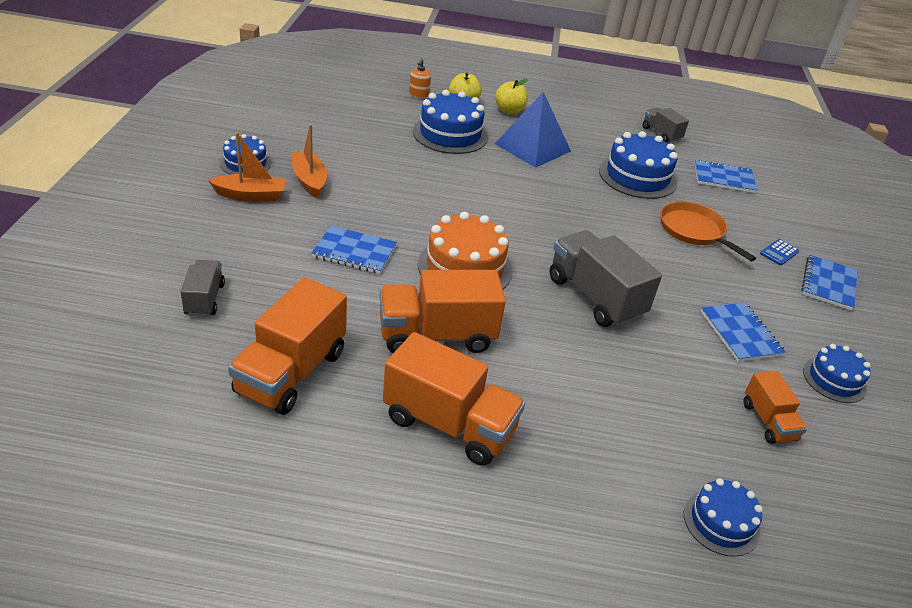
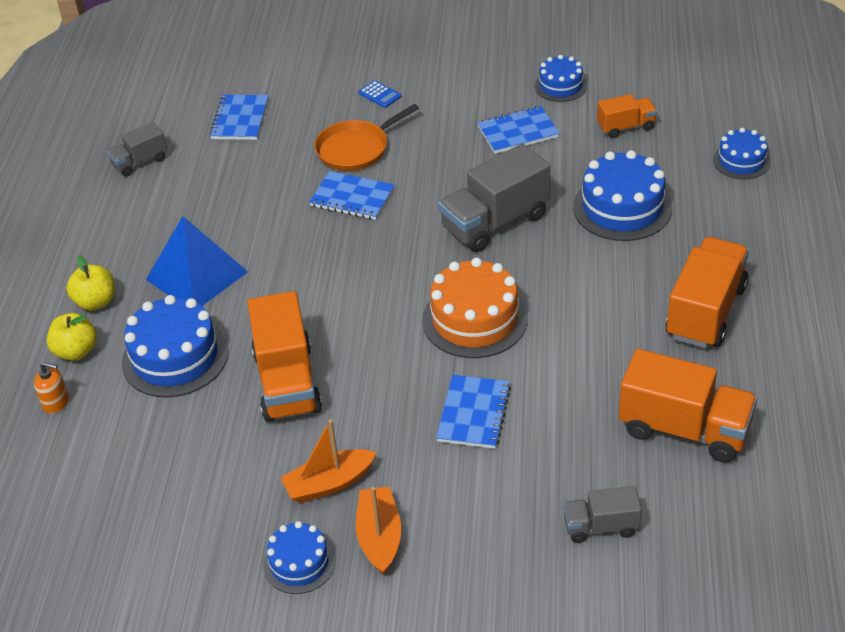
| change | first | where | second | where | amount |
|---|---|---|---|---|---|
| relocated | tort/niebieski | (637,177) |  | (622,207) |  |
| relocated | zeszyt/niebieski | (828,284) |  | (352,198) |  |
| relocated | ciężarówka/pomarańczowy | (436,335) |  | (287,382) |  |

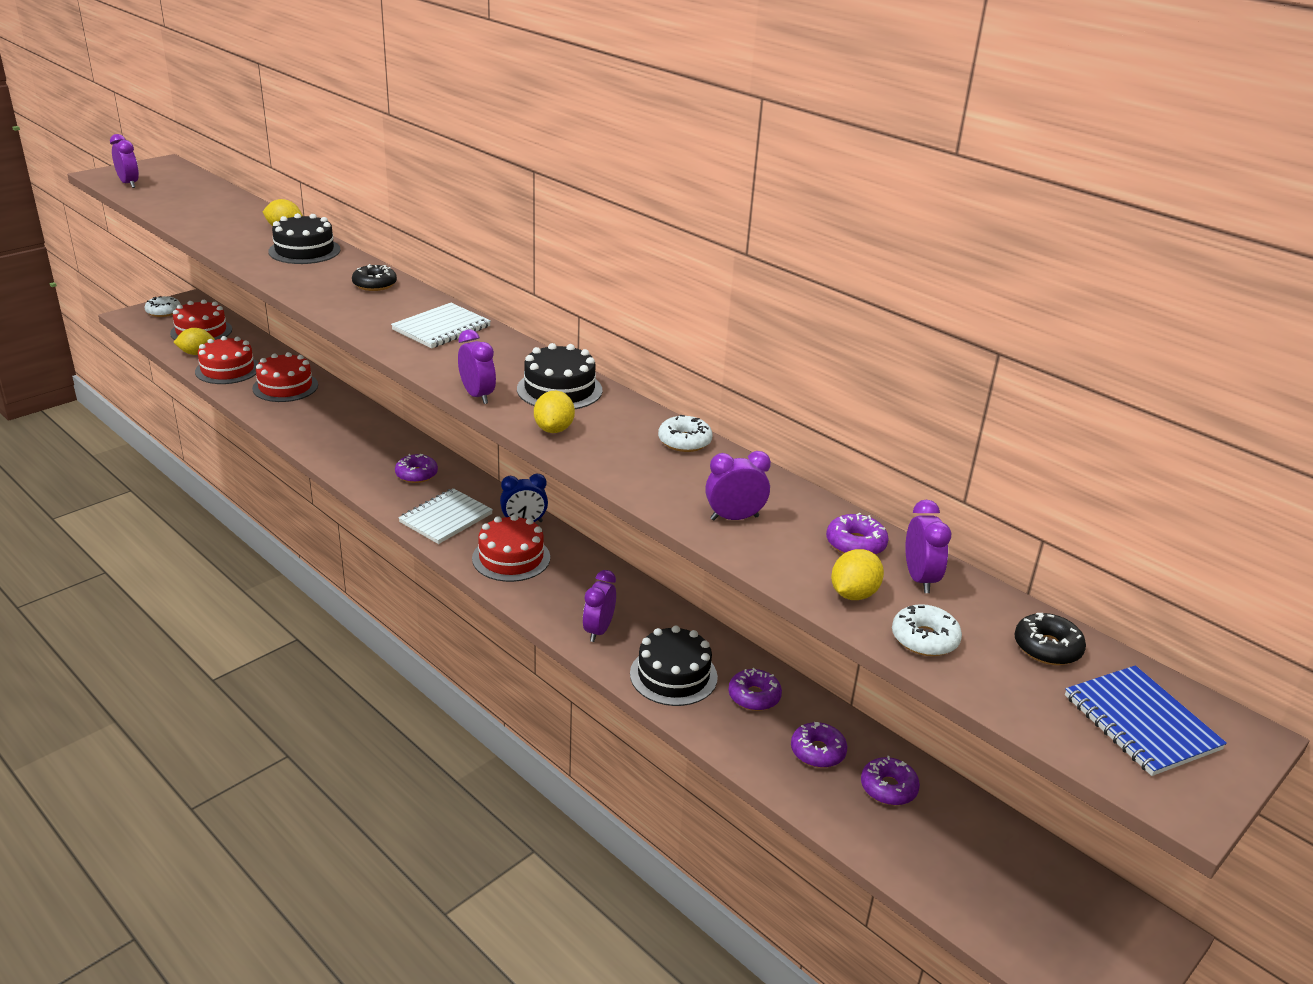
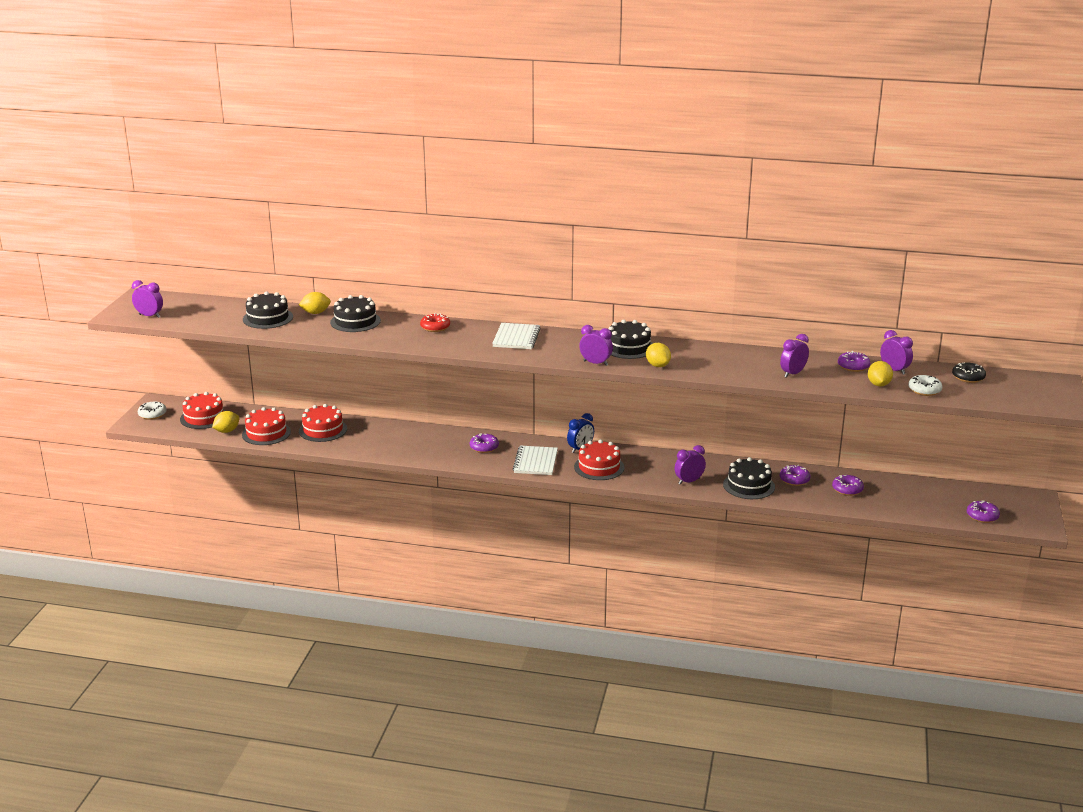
| change | first | where | second | where | amount |
|---|---|---|---|---|---|
| colour | donut/czarny | (374,284) | donut/czerwony | (435,327) |  |
| missing | donut/biały | (684,441) |  |  |  |
| spun | budzik/fioletowy | (598,630) |  | (689,481) | 75 degrees clockwise |
| missing | zeszyt/niebieski | (1141,722) |  |  |  |
| relocated | donut/fioletowy | (888,788) |  | (982,516) |  |
| appeared |  |  | tort/czarny | (268,318) |  |

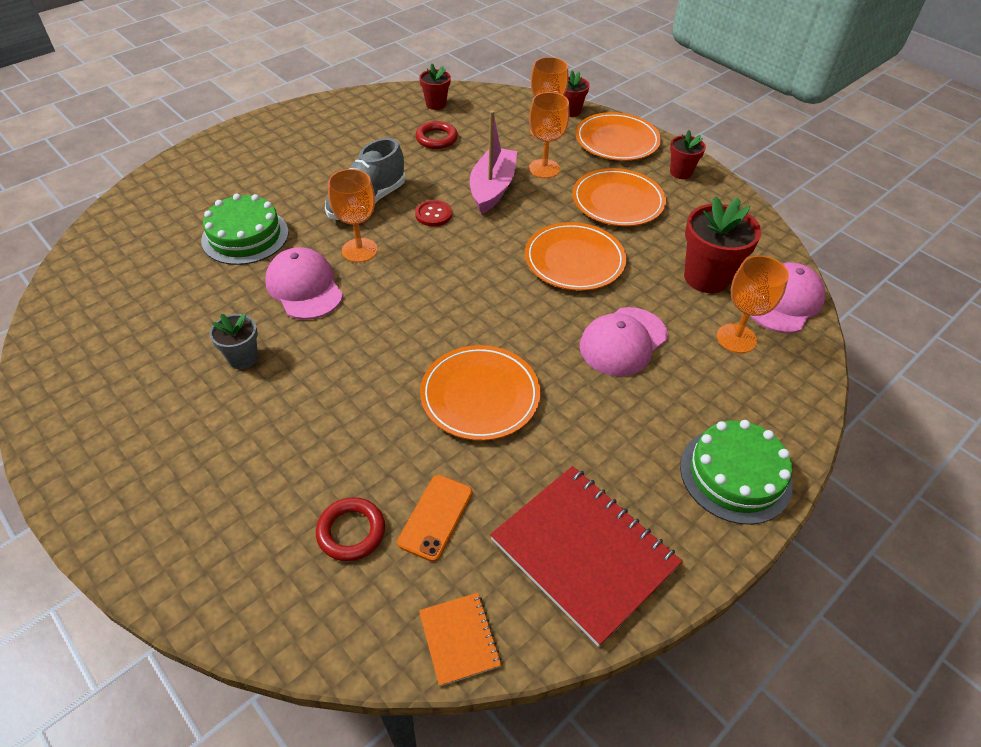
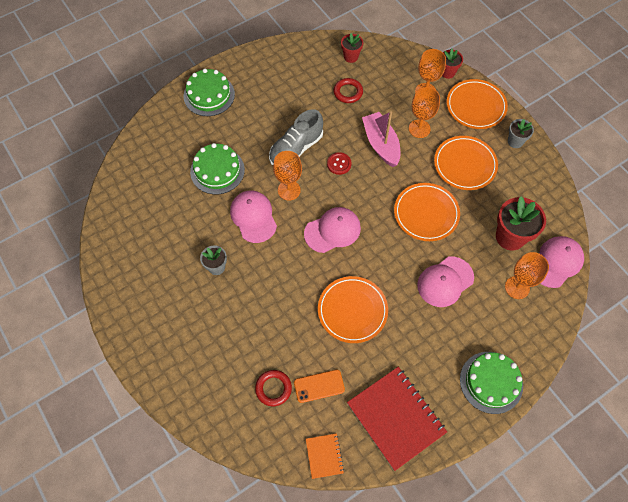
| change | first | where | second | where | amount |
|---|---|---|---|---|---|
| spun | łódka/różowy | (492,188) |  | (381,144) | 45 degrees counterclockwise |
| colour | doniczka/czerwony | (680,172) | doniczka/szary | (515,141) |  |
| spun | telefon/pomarańczowy | (435,517) |  | (319,386) | 45 degrees clockwise |
| appeared |  |  | tort/zielony | (209,95) |  |
| appeared |  |  | czapka/różowy | (332,231) |  |

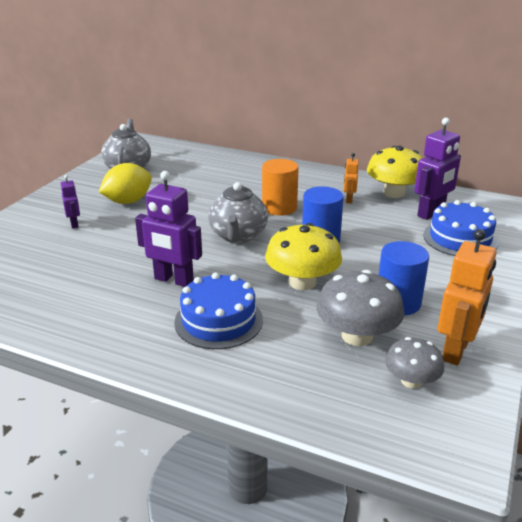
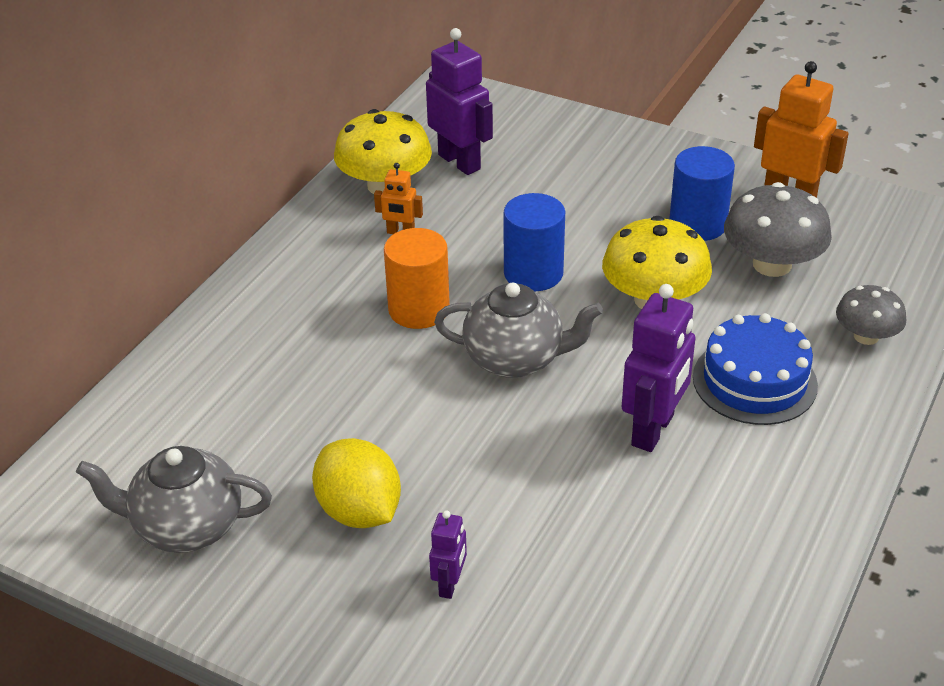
| change | first | where | second | where | amount |
|---|---|---|---|---|---|
| spun | robot/fioletowy | (74,224) |  | (450,584) | 120 degrees clockwise |
| missing | tort/niebieski | (460,238) |  |  |  |
| relocated | grzyb/szary | (411,381) |  | (866,336) |  |

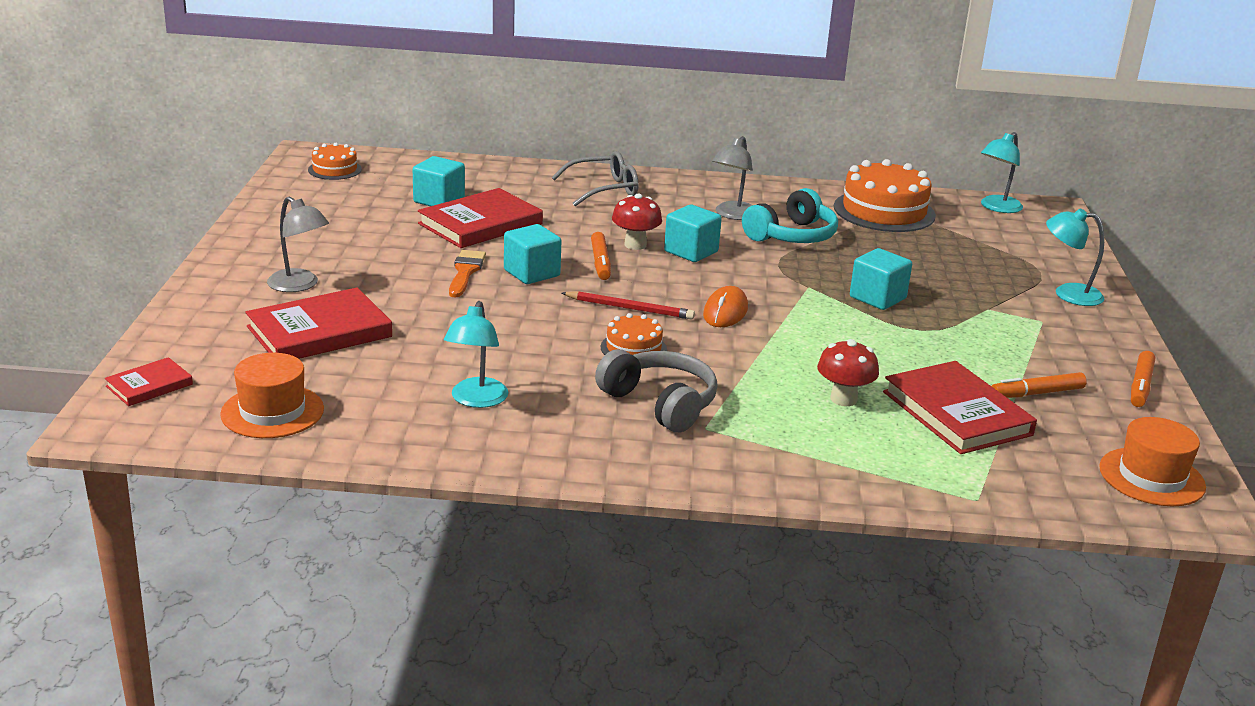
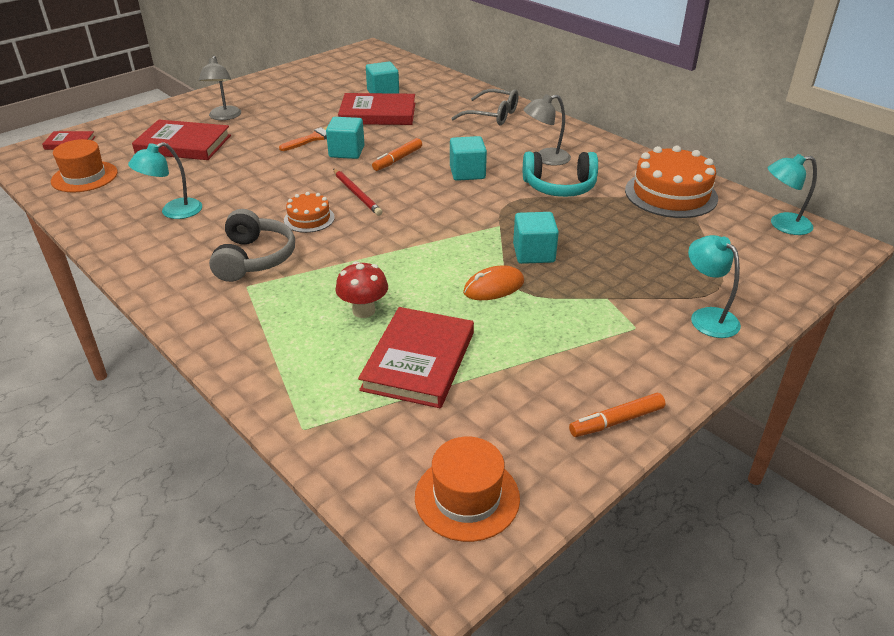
| change | first | where | second | where | amount |
|---|---|---|---|---|---|
| missing | tort/pomarańczowy | (335,169) |  |  |  |
| missing | grzyb/czerwony | (635,245) |  |  |  |
| relocated | myszka/pomarańczowy | (725,312) |  | (493,287) |  |
| missing | flamaster/pomarańczowy | (1036,393) |  |  |  |

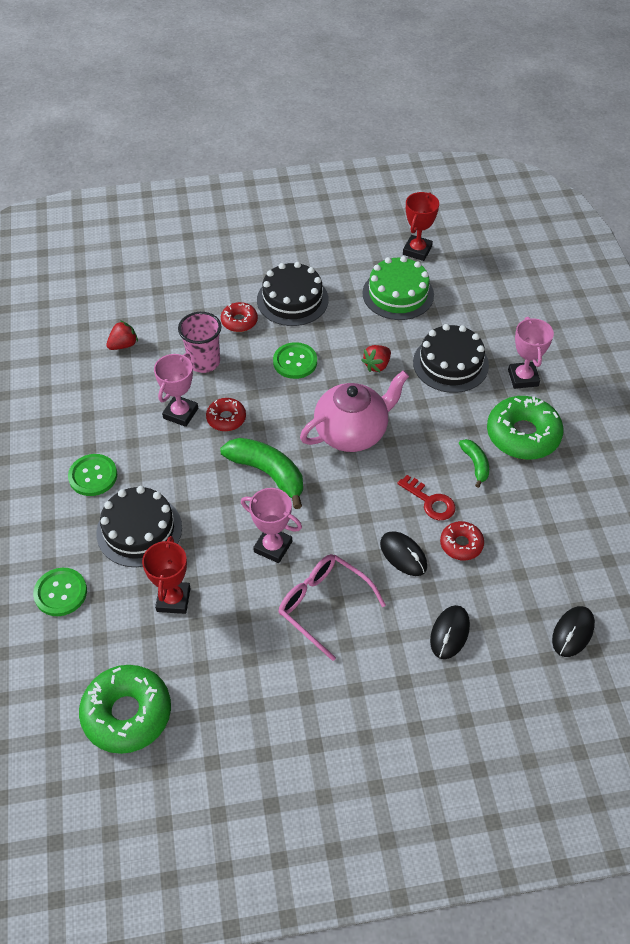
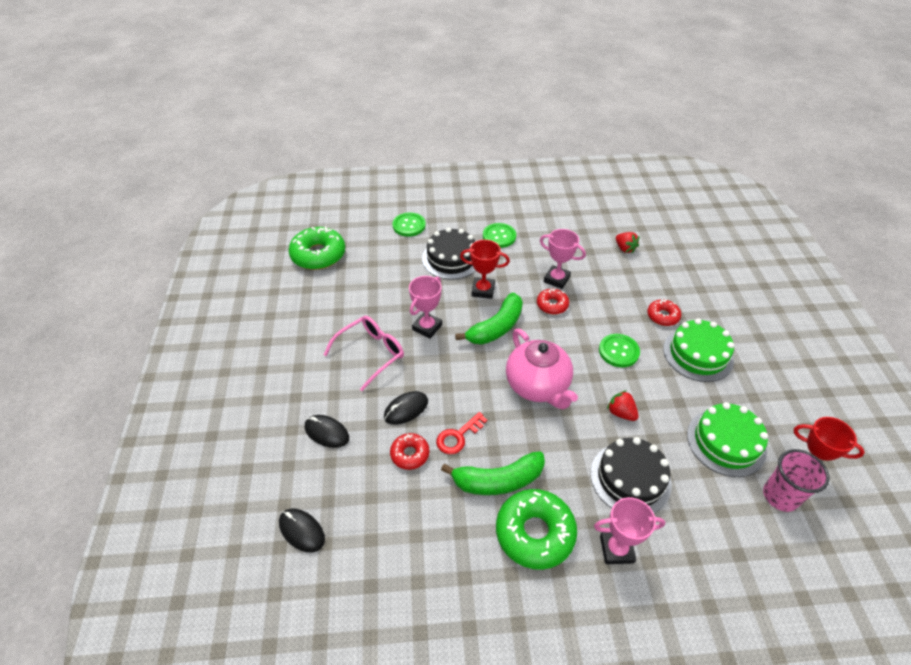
| change | first | where | second | where | amount |
|---|---|---|---|---|---|
| colour | tort/czarny | (292,300) | tort/zielony | (698,354) |  |
| relocated | szklanka/różowy | (204,362) |  | (780,496) |  |
| size | banan/zielony | (475,464) |  | (498,480) | x1.83 |
| relocated | puchar/czerwony | (173,599) |  | (483,290) |  |

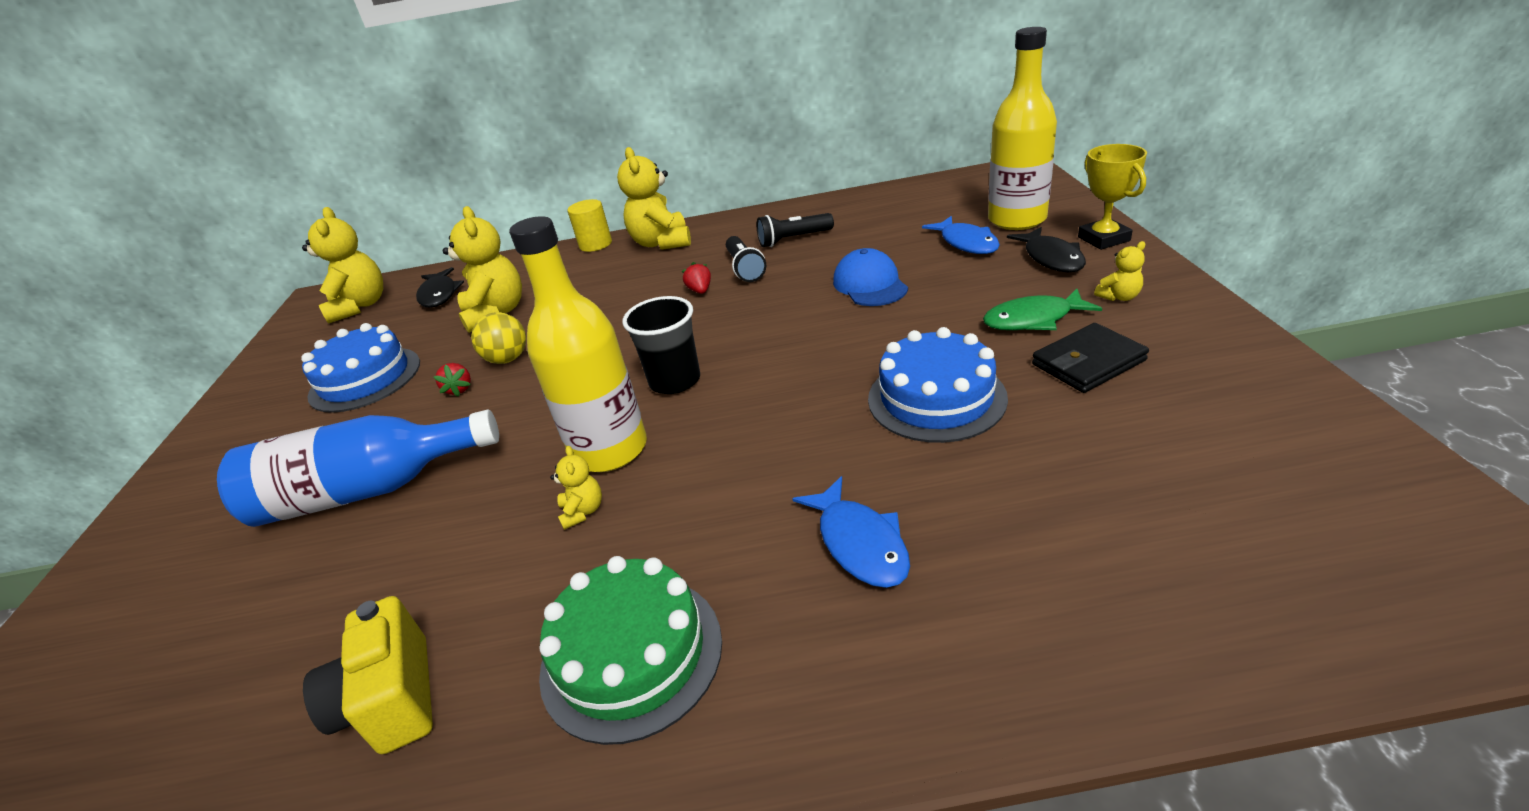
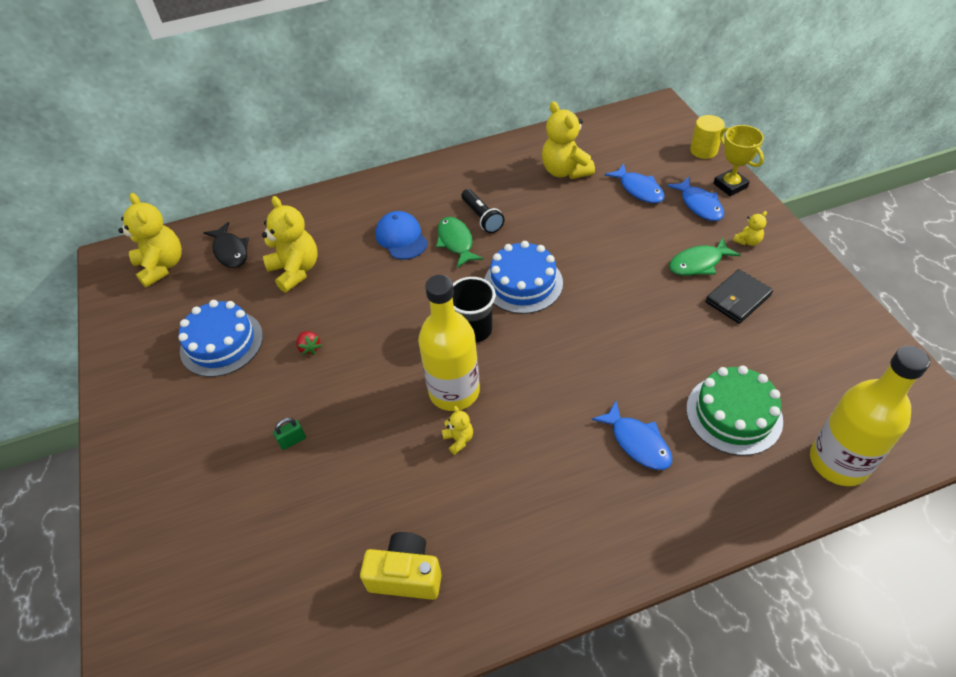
| change | first | where | second | where | amount |
|---|---|---|---|---|---|
| relocated | butelka/żółty | (1017,220) |  | (838,462) |  |
| relocated | miś/żółty | (662,243) |  | (565,171) |  |
| relocated | walec/żółty | (595,244) |  | (703,150) |  |
| missing | latarka/czarny | (793,239) |  |  |  |
| colour | ryba/czarny | (1051,258) | ryba/niebieski | (699,205) |  |
| relocated | czapka/niebieski | (870,284) |  | (401,238) |  |
| exchanged | truskawka/czerwony | (700,291) | ryba/zielony | (456,242) |  |
| missing | piłka/żółty | (508,359) |  |  |  |
| relocated | tort/niebieski | (936,398) |  | (523,283) |  |
| exchanged | butelka/niebieski | (367,490) | kłódka/zielony | (292,440) |  |
| relocated | tort/zielony | (631,654) |  | (734,414) |  |
| spun | aparat fotograficzny/żółty | (392,700) |  | (406,575) | 135 degrees clockwise |

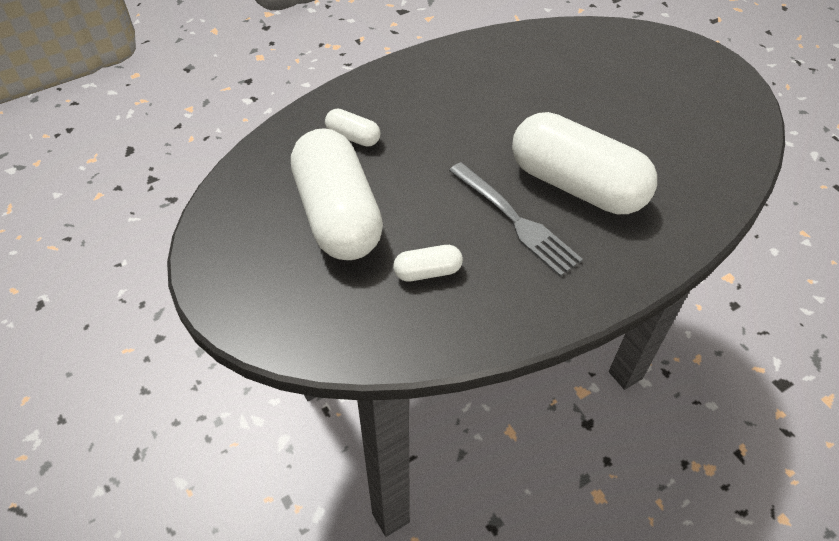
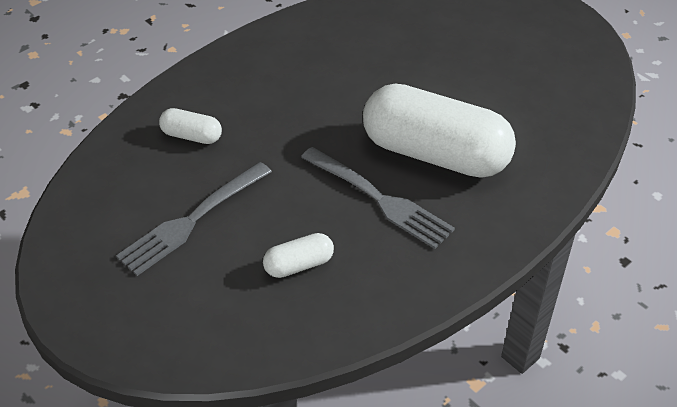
| change | first | where | second | where | amount |
|---|---|---|---|---|---|
| exchanged | kapsułka/biały | (338,215) | widelec/szary | (192,220) |  |

